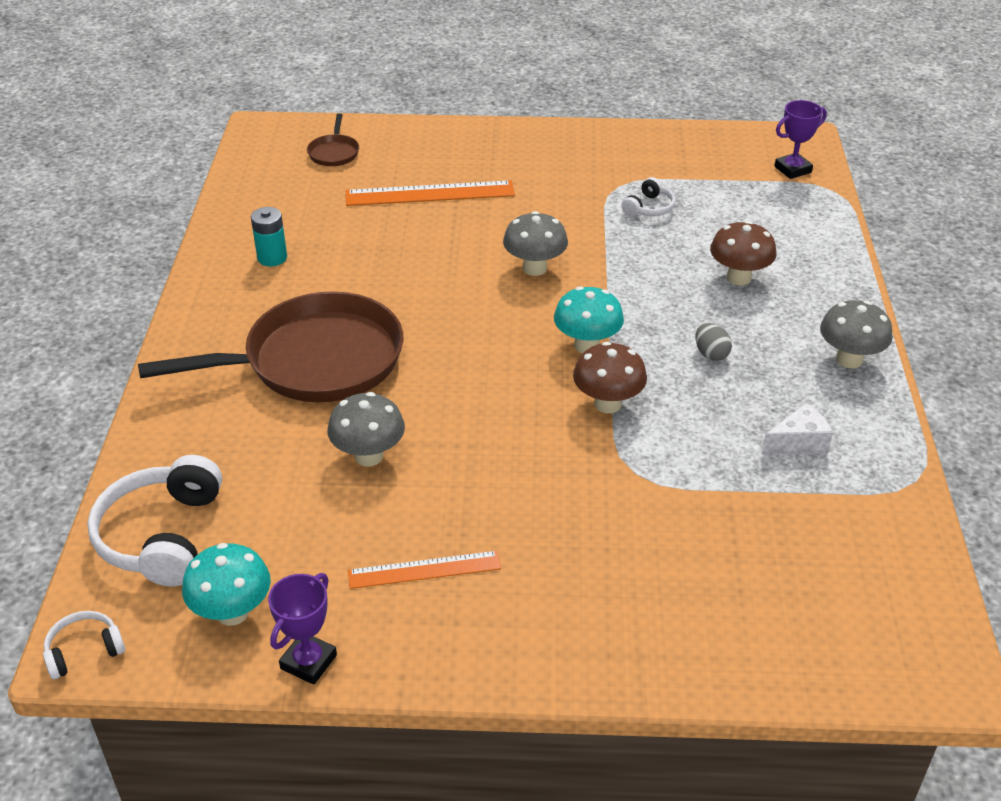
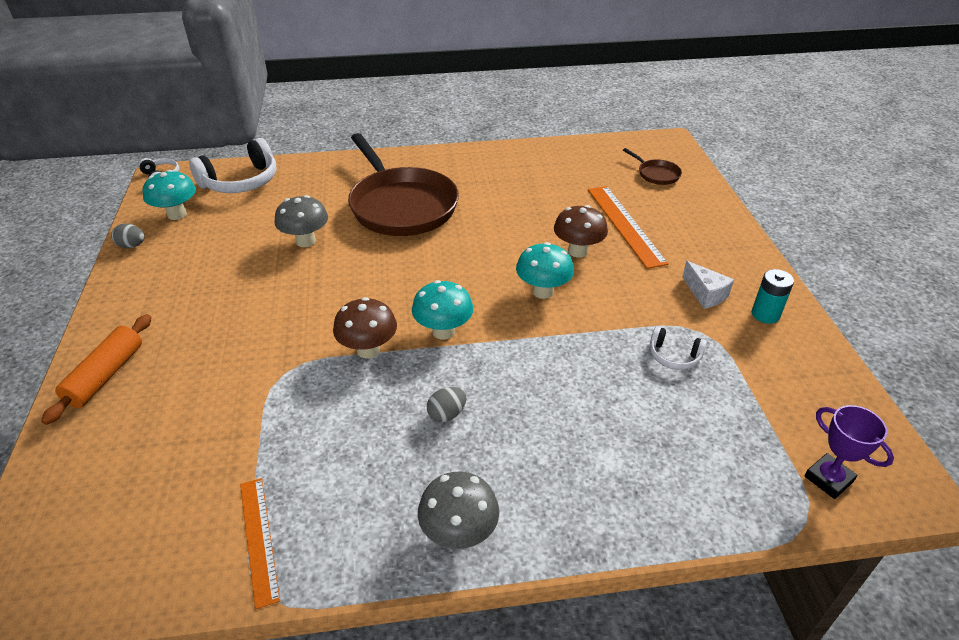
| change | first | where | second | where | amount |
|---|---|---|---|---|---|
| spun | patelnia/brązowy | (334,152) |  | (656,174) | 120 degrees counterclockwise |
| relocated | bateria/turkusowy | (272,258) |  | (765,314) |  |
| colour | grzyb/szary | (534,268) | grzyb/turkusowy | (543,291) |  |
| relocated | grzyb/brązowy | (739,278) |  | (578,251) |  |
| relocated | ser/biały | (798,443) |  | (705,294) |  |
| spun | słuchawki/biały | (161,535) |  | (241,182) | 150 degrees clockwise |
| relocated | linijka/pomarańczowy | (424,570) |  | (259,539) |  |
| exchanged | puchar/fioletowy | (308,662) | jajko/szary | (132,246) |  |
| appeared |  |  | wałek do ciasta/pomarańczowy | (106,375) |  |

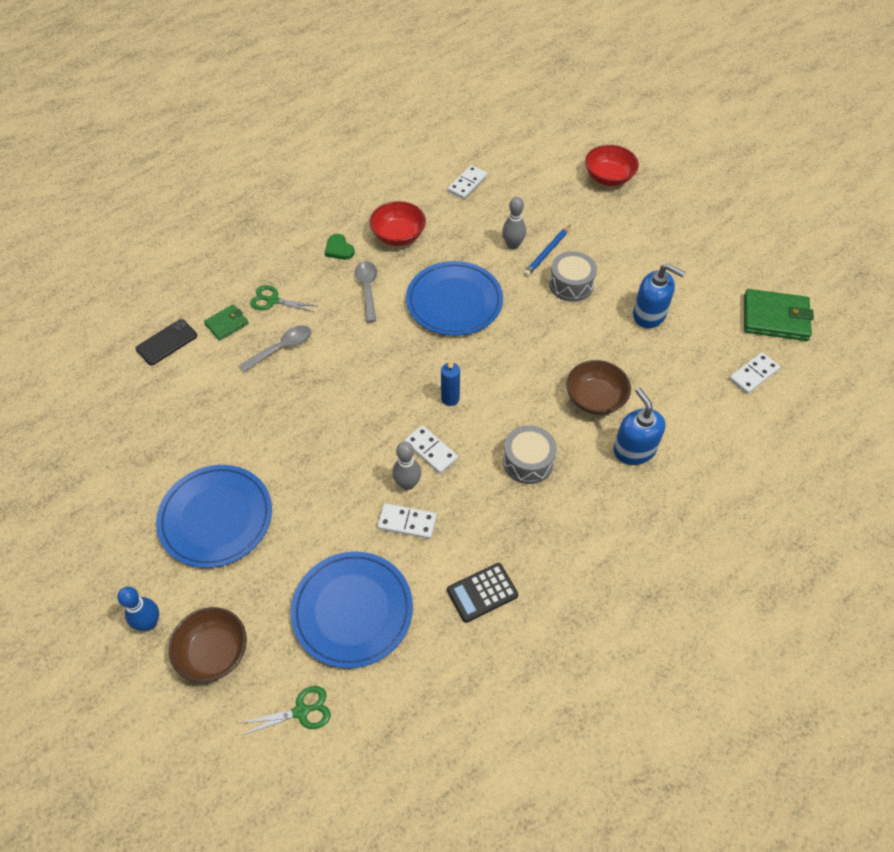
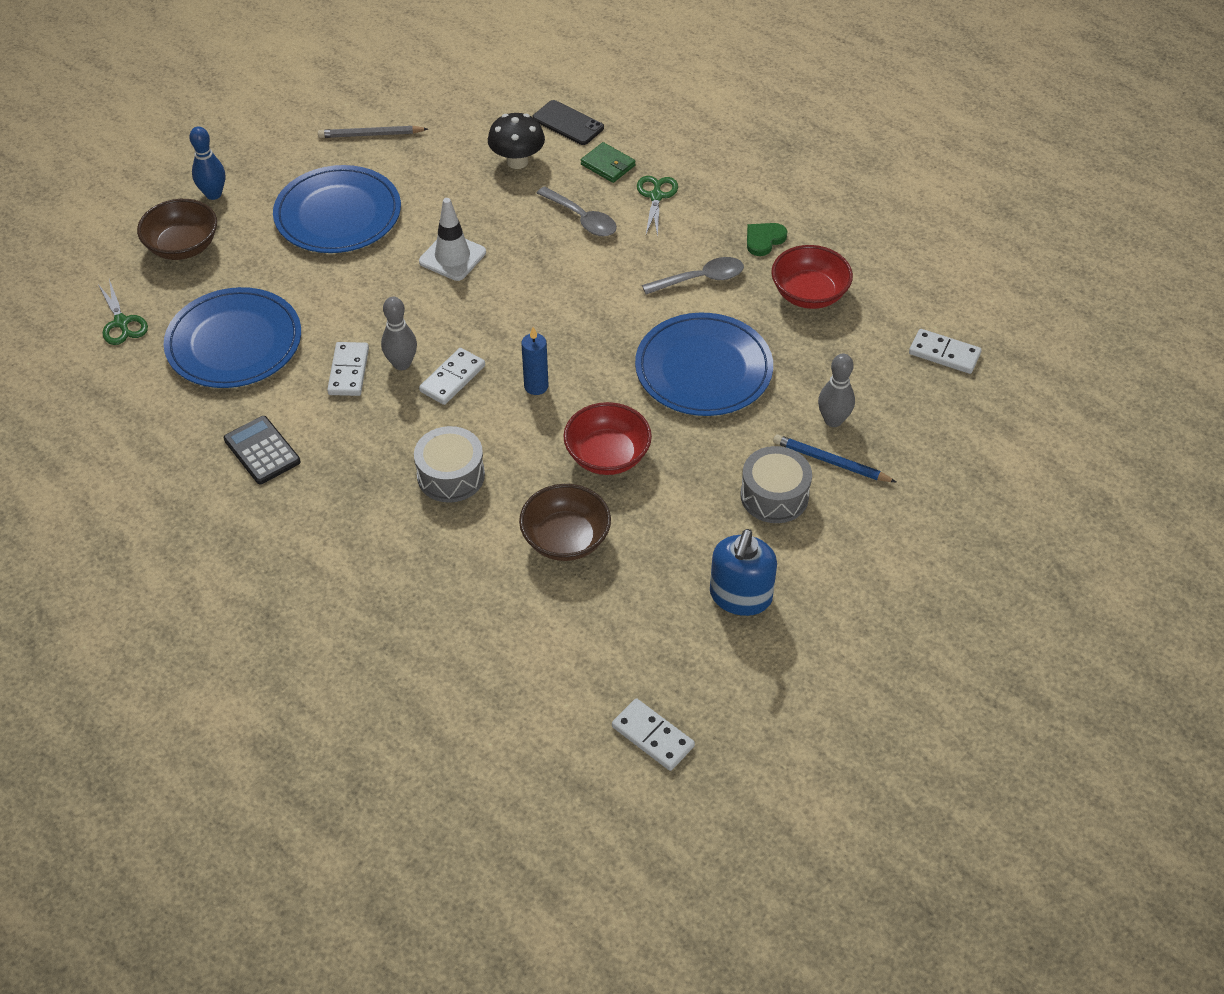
| change | first | where | second | where | amount |
|---|---|---|---|---|---|
| relocated | miska/czerwony | (608,178) |  | (607,456) |  |
| missing | portfel/zielony | (775,318) |  |  |  |
| missing | dozownik mydła/niebieski | (634,450) |  |  |  |
| appeared |  |  | grzyb/czarny | (517,161) |  |
| appeared |  |  | ołówek/szary | (371,135) |  |
| appeared |  |  | pachołek/biały | (452,257) |  |

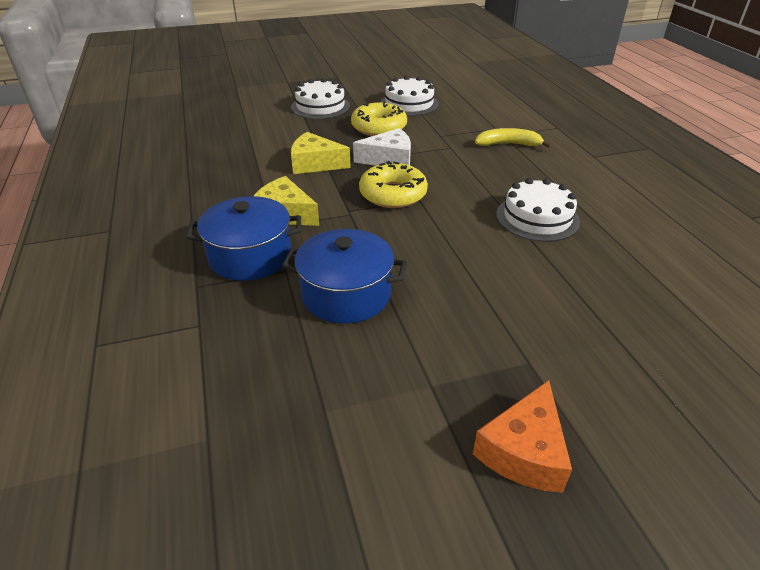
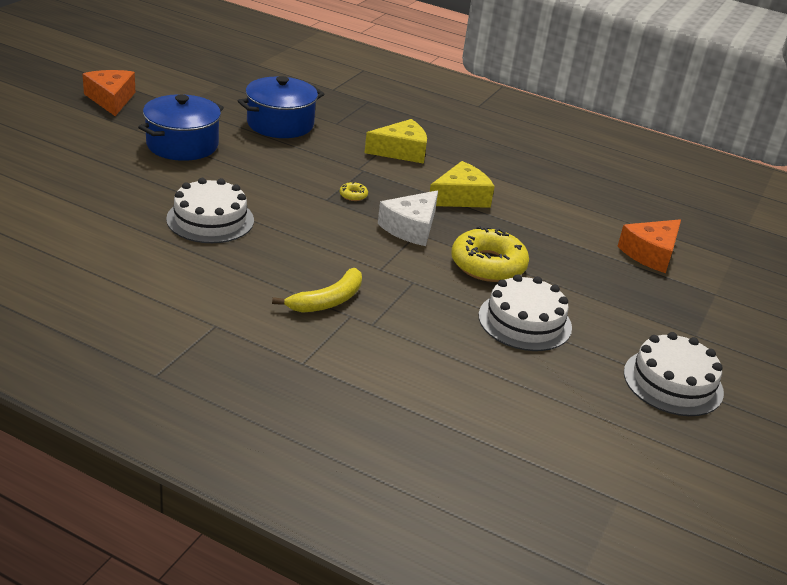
| change | first | where | second | where | amount |
|---|---|---|---|---|---|
| relocated | tort/biały | (320,106) |  | (673,382) |  |
| size | donut/żółty | (393,194) |  | (353,195) | x0.40 |
| relocated | garnek/niebieski | (250,256) |  | (182,145) |  |
| appeared |  |  | ser/pomarańczowy | (651,254) |  |

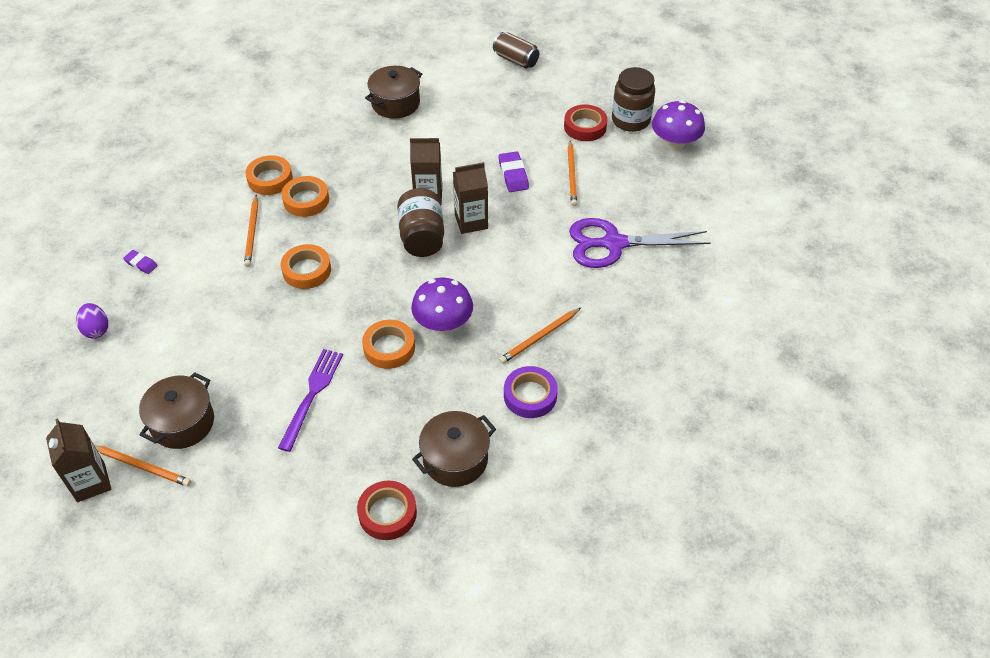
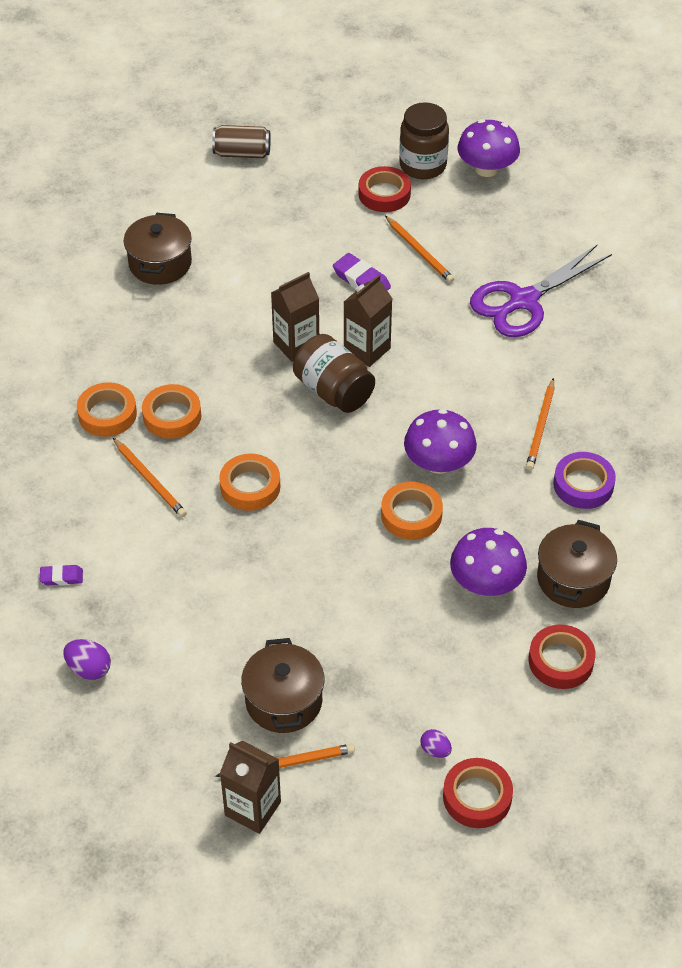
| change | first | where | second | where | amount |
|---|---|---|---|---|---|
| missing | widelec/fioletowy | (312,394) |  |  |  |
| appeared |  |  | grzyb/fioletowy | (486,583) |  |
| appeared |  |  | jajko/fioletowy | (435,750) |  |
| appeared |  |  | taśma klejąca/czerwony | (477,797) |  |

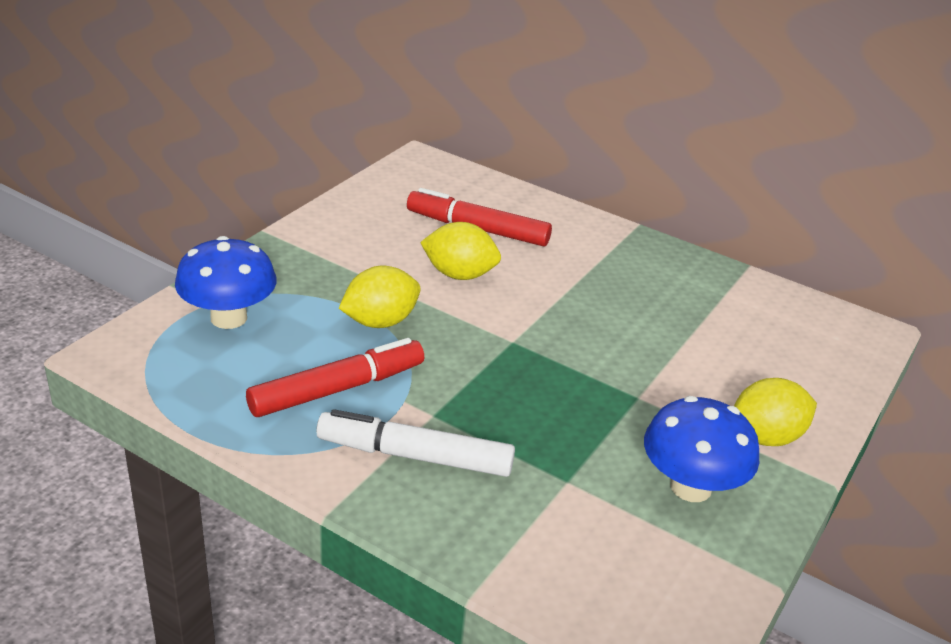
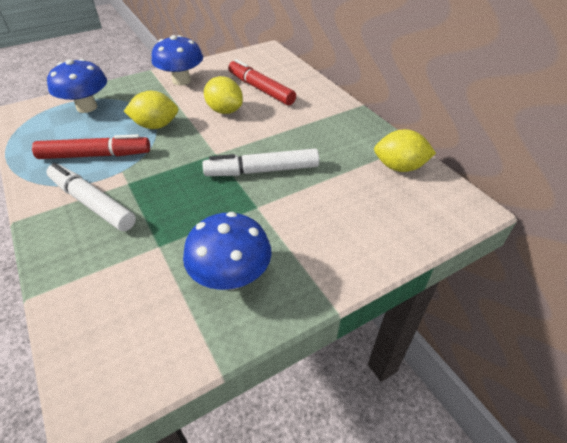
| change | first | where | second | where | amount |
|---|---|---|---|---|---|
| relocated | cytryna/żółty | (766,437) |  | (399,167) |  |
| appeared |  |  | grzyb/niebieski | (181,81) |  |
| appeared |  |  | flamaster/biały | (262,170) |  |

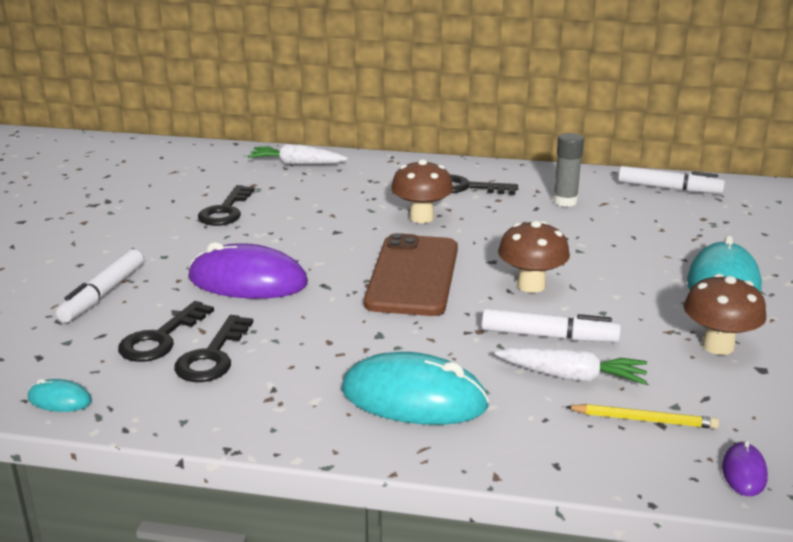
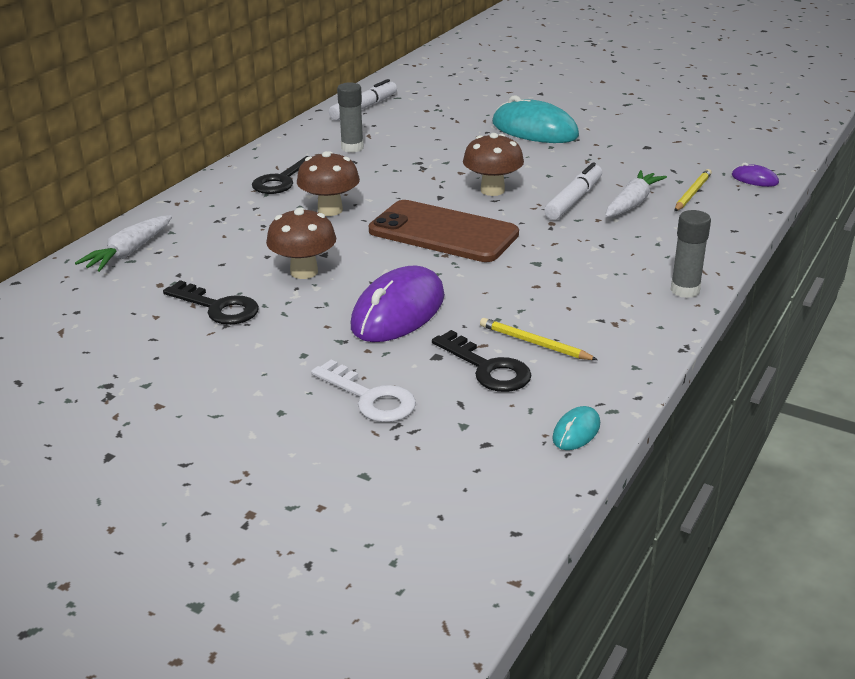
| change | first | where | second | where | amount |
|---|---|---|---|---|---|
| exchanged | flamaster/biały | (103,294) | klucz/biały | (370,398) |  |
| relocated | grzyb/brązowy | (718,346) |  | (304,272) |  |
| exchanged | klucz/czarny | (212,356) | ołówek/żółty | (535,343) |  |
| missing | myszka/turkusowy | (414,398) |  |  |  |
| appeared |  |  | klej w sztyfcie/szary | (685,290) |  |

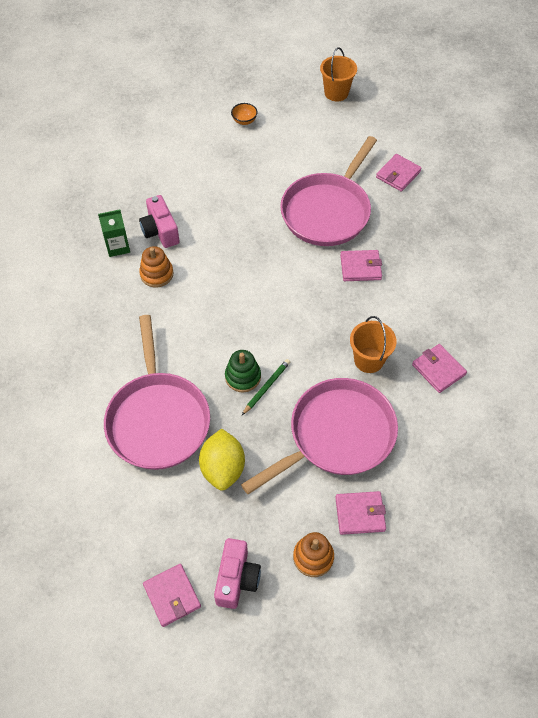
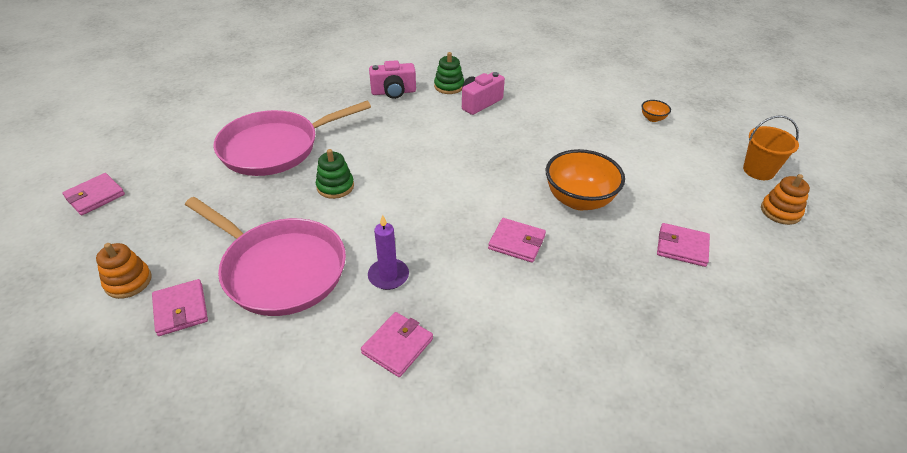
| change | first | where | second | where | amount |
|---|---|---|---|---|---|
| exchanged | patelnia/różowy | (327,211) | miska/pomarańczowy | (579,200) |  |
| exchanged | karton mleka/zielony | (118,247) | zabawka nakładanka/zielony | (449,86) |  |
| relocated | zabawka nakładanka/pomarańczowy | (156,274) |  | (780,211) |  |
| spun | portfel/różowy | (360,267) |  | (517,242) | 45 degrees counterclockwise |
| exchanged | wiadro/pomarańczowy | (369,360) | świeca/fioletowy | (388,276) |  |
| missing | ołówek/zielony | (266,387) |  |  |  |
| missing | cytryna/żółty | (223,468) |  |  |  |
| relocated | aparat fotograficzny/różowy | (236,579) |  | (393,92) |  |

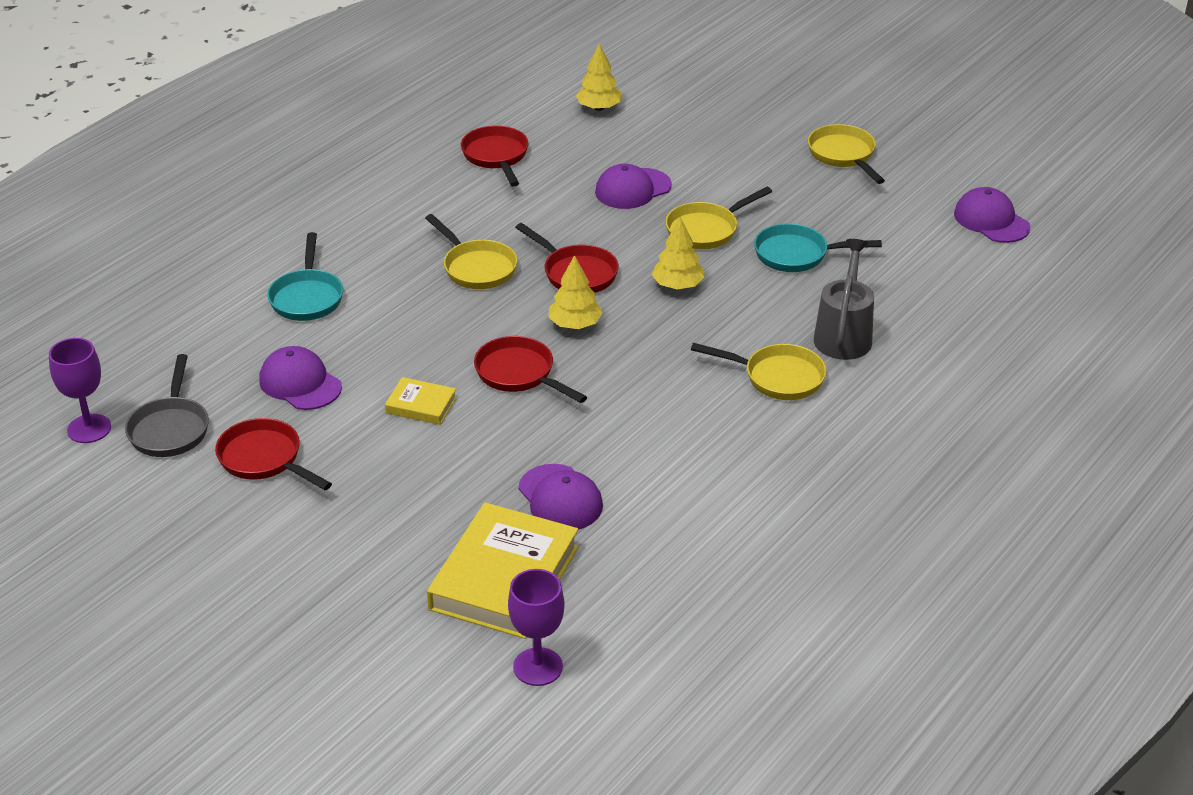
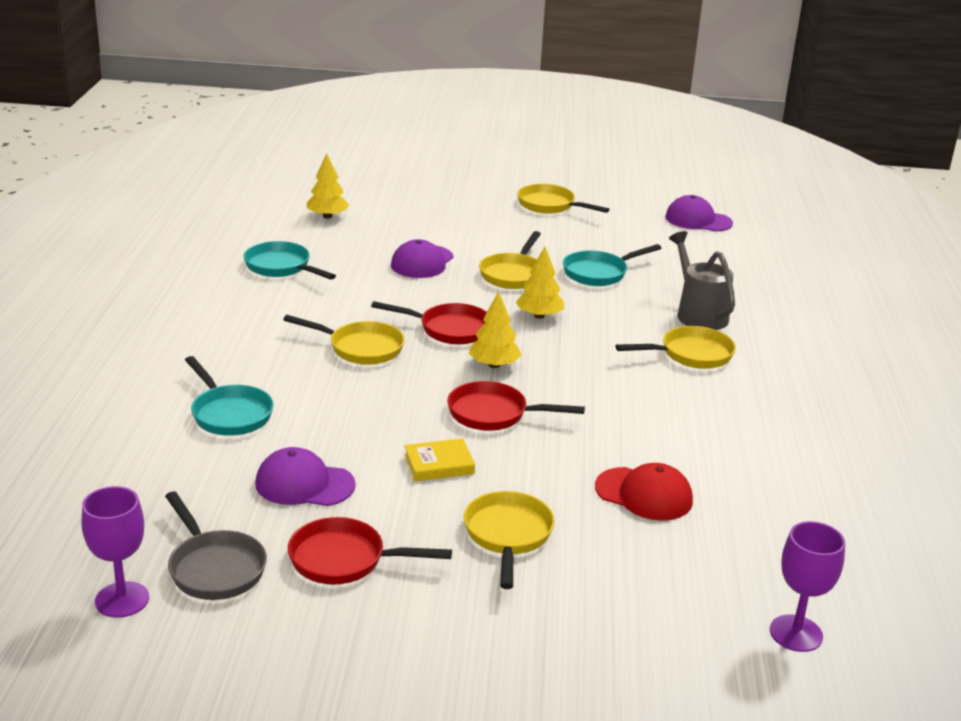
| change | first | where | second | where | amount |
|---|---|---|---|---|---|
| colour | patelnia/czerwony | (496,157) | patelnia/turkusowy | (281,267) |  |
| colour | czapka/fioletowy | (560,498) | czapka/czerwony | (644,494) |  |
| missing | książka/żółty | (504,578) |  |  |  |
| appeared |  |  | patelnia/żółty | (507,536) |  |

